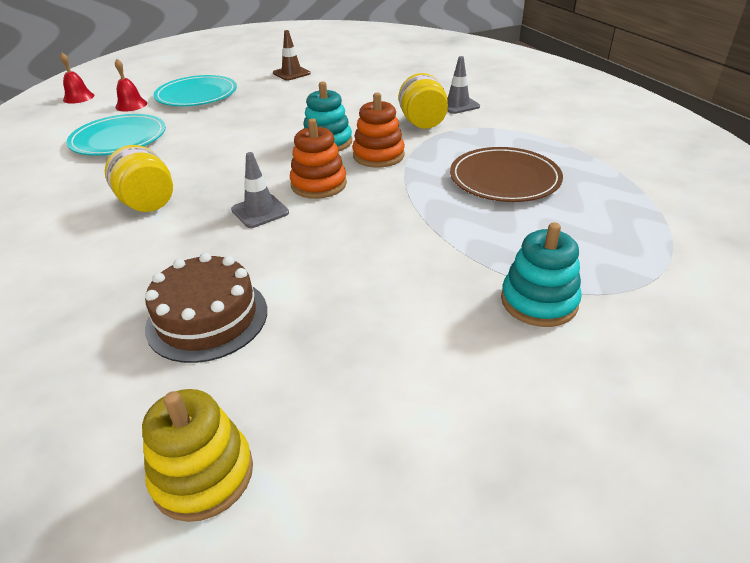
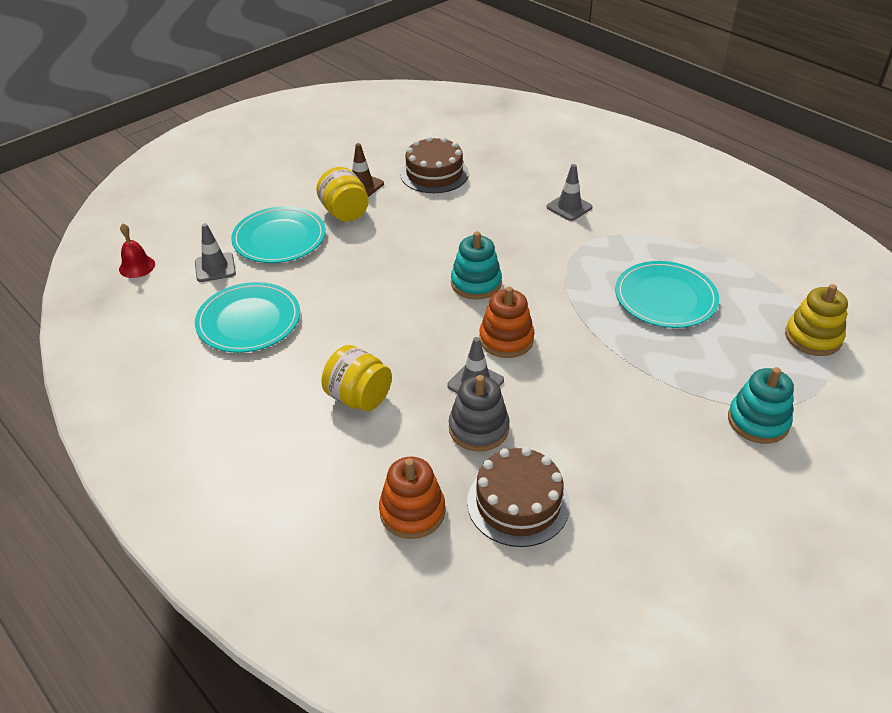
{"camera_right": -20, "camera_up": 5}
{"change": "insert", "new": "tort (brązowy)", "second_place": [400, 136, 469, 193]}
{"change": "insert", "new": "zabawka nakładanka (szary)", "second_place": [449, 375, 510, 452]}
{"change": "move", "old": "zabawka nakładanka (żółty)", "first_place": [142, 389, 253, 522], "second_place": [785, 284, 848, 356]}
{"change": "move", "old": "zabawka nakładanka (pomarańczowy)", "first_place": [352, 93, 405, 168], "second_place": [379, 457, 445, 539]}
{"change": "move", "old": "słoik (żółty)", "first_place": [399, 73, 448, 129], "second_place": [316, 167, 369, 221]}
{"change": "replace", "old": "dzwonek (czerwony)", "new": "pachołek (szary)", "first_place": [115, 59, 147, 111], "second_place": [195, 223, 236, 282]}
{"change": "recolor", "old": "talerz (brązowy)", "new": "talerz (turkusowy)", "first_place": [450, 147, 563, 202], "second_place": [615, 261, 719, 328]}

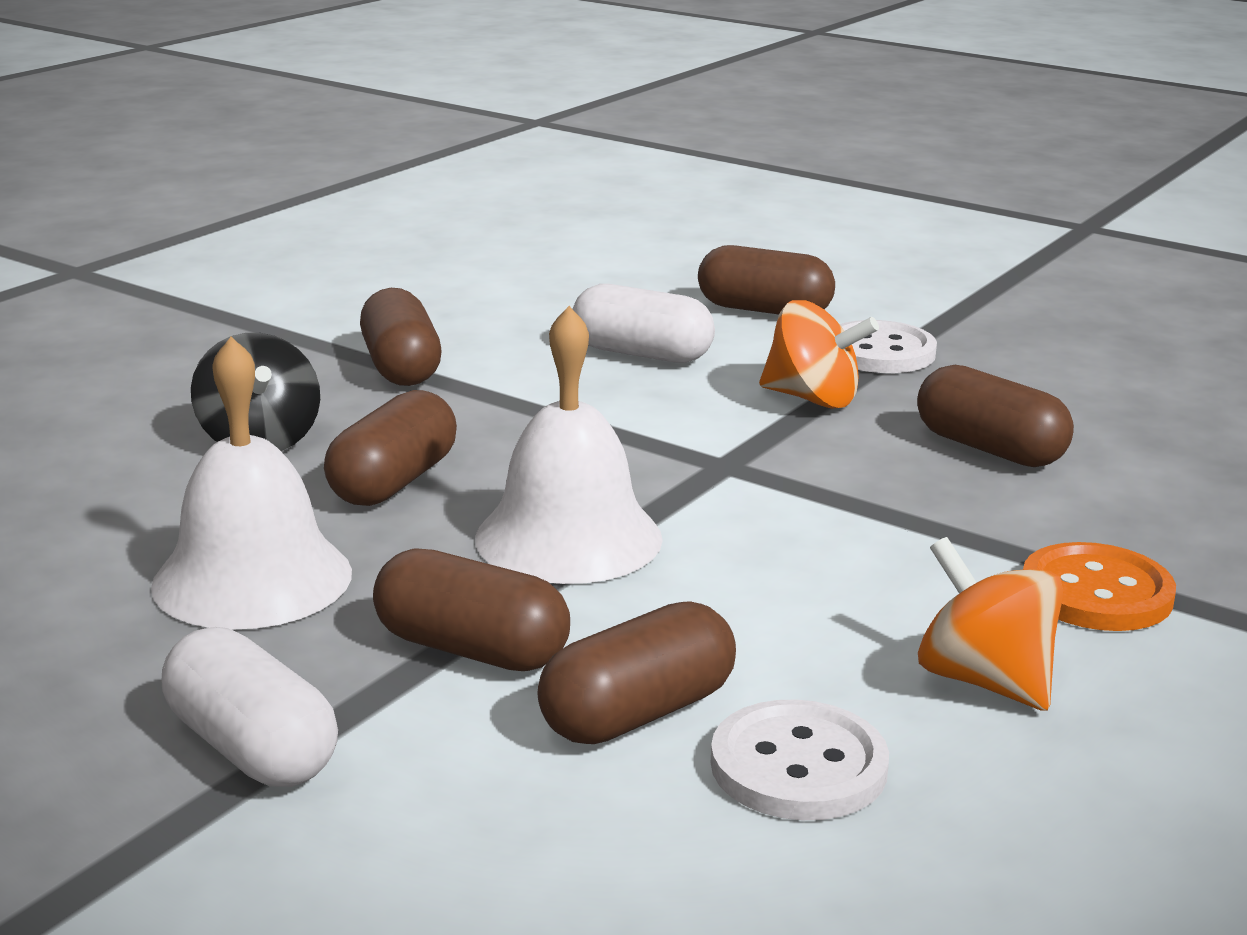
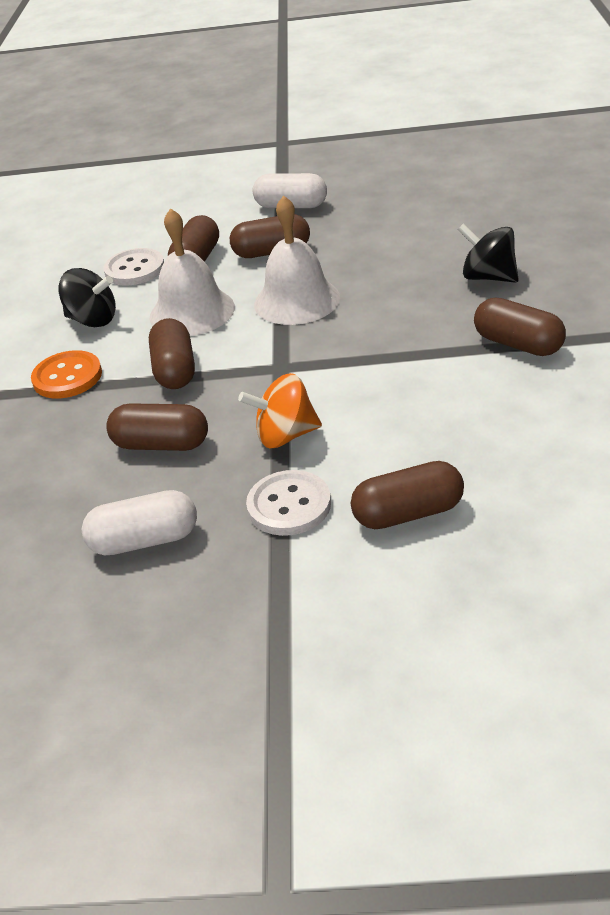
{"camera_right": 150, "camera_up": 15}
{"change": "move", "old": "dzwonek (biały)", "first_place": [151, 337, 352, 630], "second_place": [150, 208, 235, 336]}
{"change": "move", "old": "kapsułka (brązowy)", "first_place": [324, 390, 457, 506], "second_place": [149, 318, 195, 389]}
{"change": "move", "old": "kapsułka (biały)", "first_place": [573, 284, 715, 363], "second_place": [82, 490, 197, 555]}
{"change": "recolor", "old": "bączek (pomarańczowy)", "new": "bączek (czarny)", "first_place": [918, 537, 1063, 711], "second_place": [58, 268, 116, 327]}

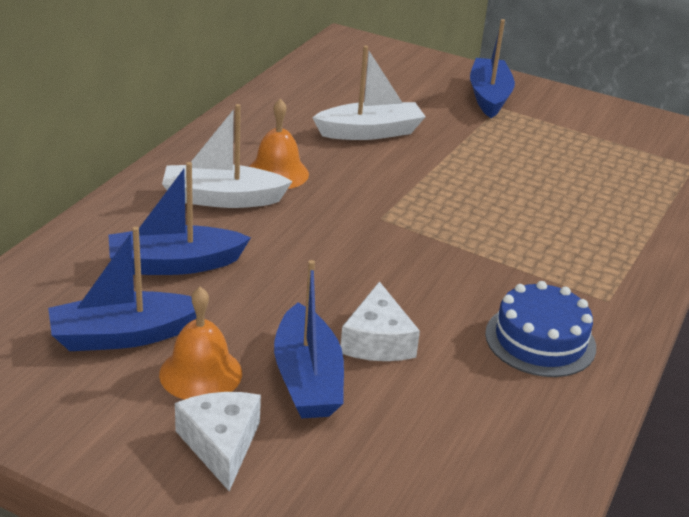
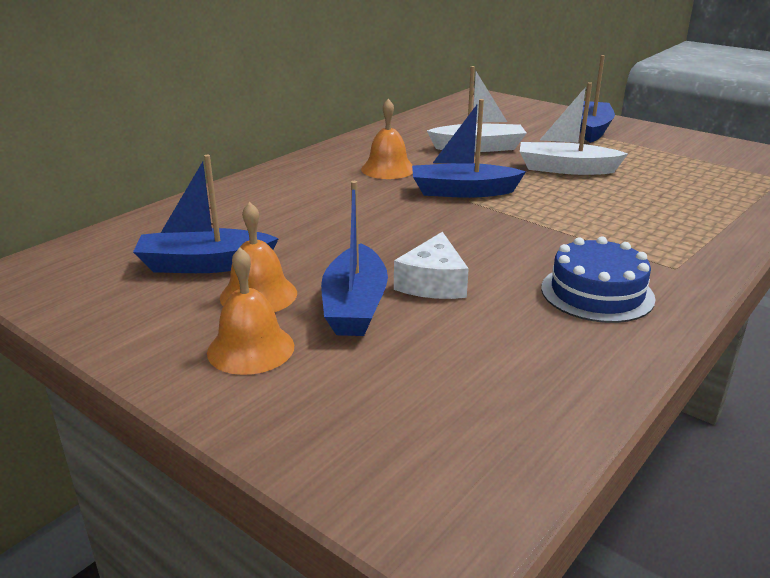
{"camera_right": 15, "camera_up": -5}
{"change": "move", "old": "łódka (niebieski)", "first_place": [109, 162, 251, 275], "second_place": [412, 99, 526, 198]}
{"change": "move", "old": "łódka (biały)", "first_place": [162, 104, 293, 208], "second_place": [520, 82, 628, 175]}
{"change": "replace", "old": "ser (biały)", "new": "dzwonek (pomarańczowy)", "first_place": [175, 392, 261, 491], "second_place": [207, 248, 294, 375]}

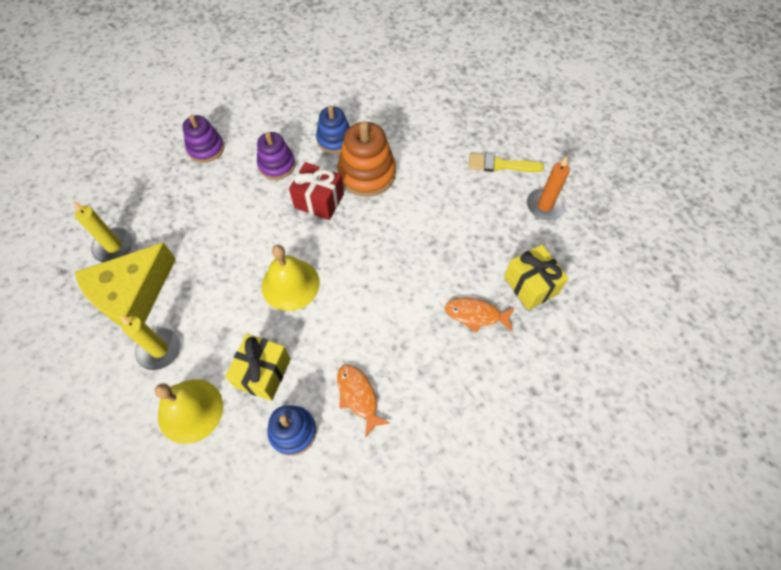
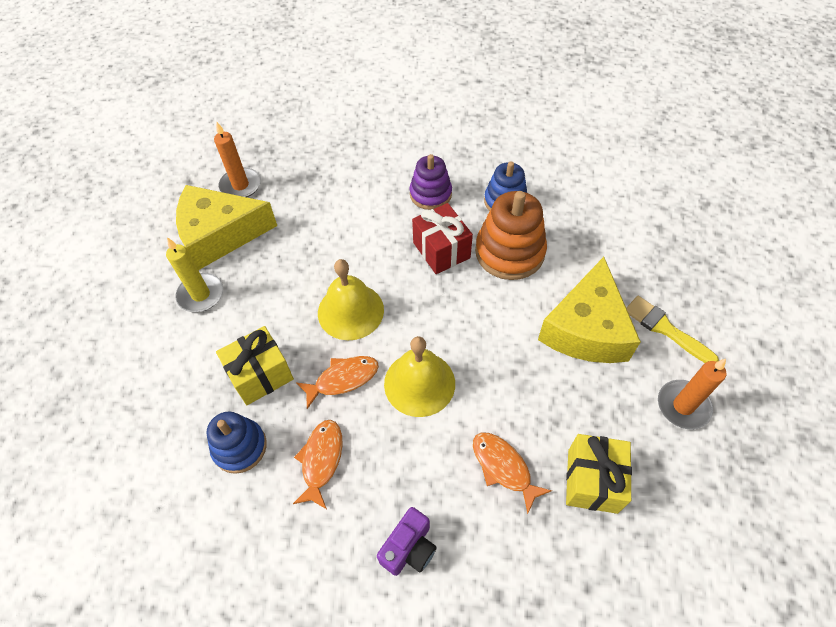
{"camera_right": 40, "camera_up": -5}
{"change": "delete", "old": "zabawka nakładanka (fioletowy)", "first_place": [183, 115, 224, 163]}
{"change": "insert", "new": "ryba (pomarańczowy)", "second_place": [296, 356, 379, 409]}
{"change": "insert", "new": "aparat fotograficzny (fioletowy)", "second_place": [377, 507, 437, 576]}
{"change": "insert", "new": "ser (żółty)", "second_place": [538, 257, 641, 363]}
{"change": "move", "old": "dzwonek (żółty)", "first_place": [155, 379, 223, 444], "second_place": [384, 336, 455, 417]}
{"change": "recolor", "old": "świeca (żółty)", "new": "świeca (pomarańczowy)", "first_place": [73, 201, 133, 262], "second_place": [214, 121, 261, 197]}

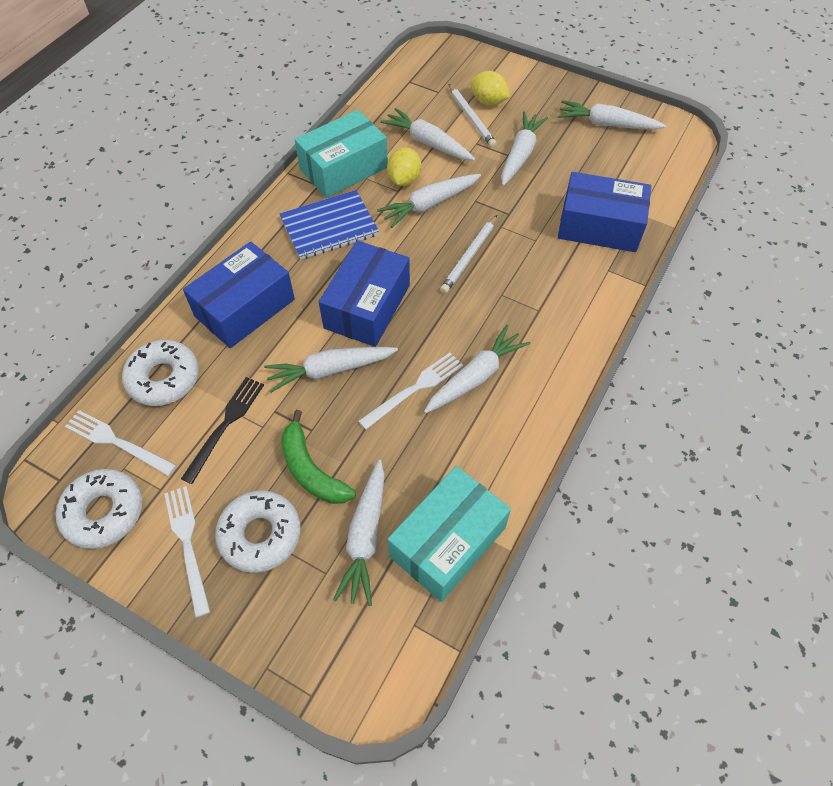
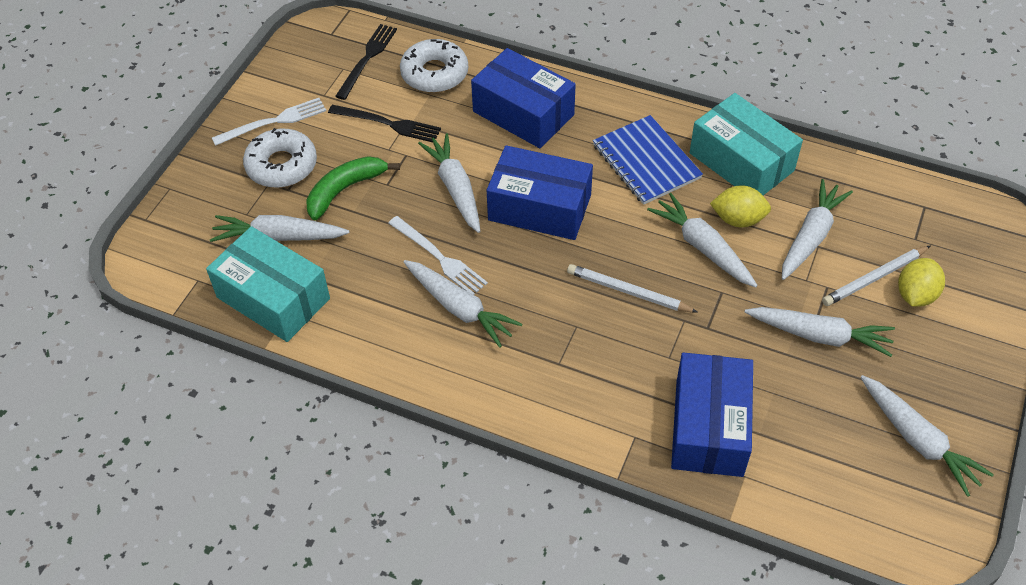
{"camera_right": 85, "camera_up": -5}
{"change": "delete", "old": "donut (biały)", "first_place": [56, 469, 142, 549]}
{"change": "recolor", "old": "widelec (biały)", "new": "widelec (czarny)", "first_place": [65, 410, 177, 476], "second_place": [335, 24, 397, 100]}
{"change": "rotate", "old": "marchewka (biały)", "first_place": [558, 100, 666, 130], "second_place": [860, 375, 994, 497], "degrees": 135}

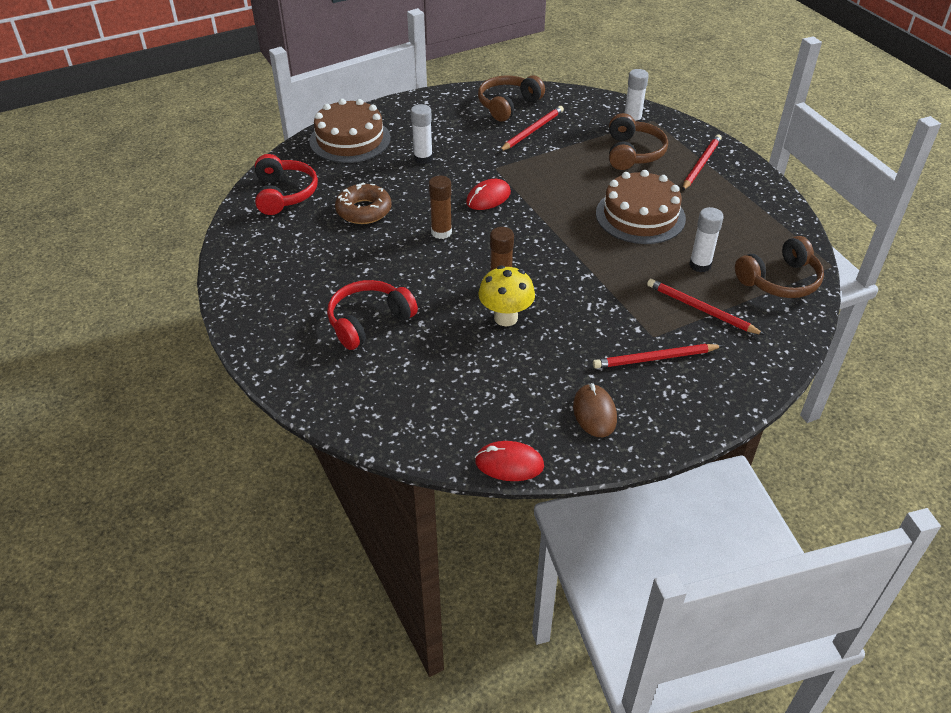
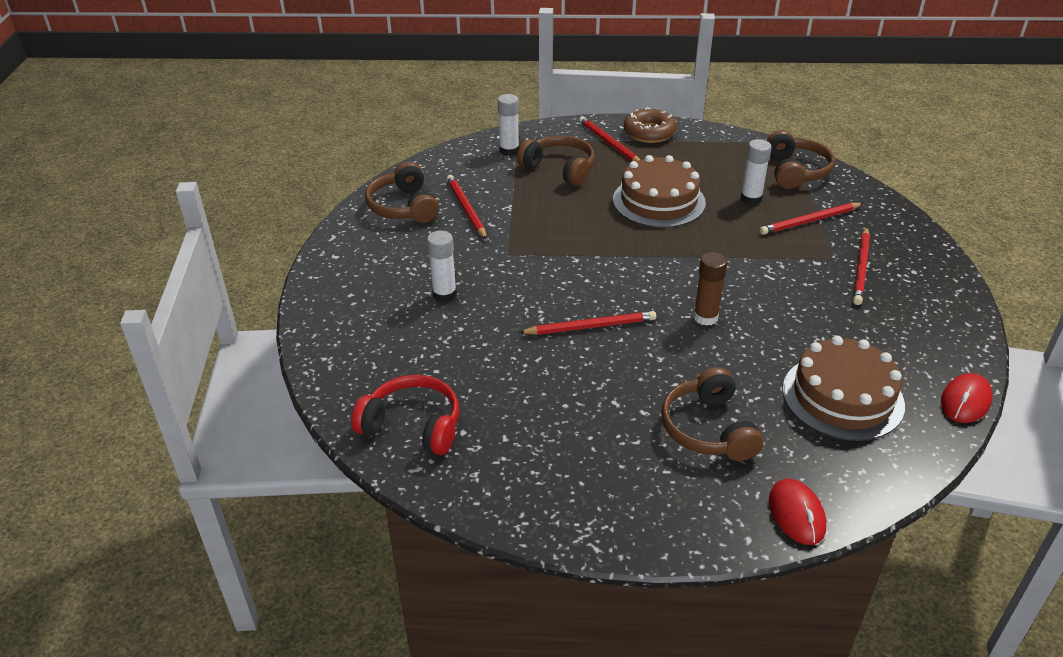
{"camera_right": -60, "camera_up": -5}
{"change": "delete", "old": "grzyb (żółty)", "first_place": [478, 266, 535, 326]}
{"change": "delete", "old": "myszka (brązowy)", "first_place": [573, 383, 617, 437]}
{"change": "move", "old": "tort (brązowy)", "first_place": [309, 99, 391, 163], "second_place": [782, 336, 905, 441]}
{"change": "move", "old": "donut (brązowy)", "first_place": [335, 182, 392, 224], "second_place": [624, 107, 677, 143]}
{"change": "move", "old": "myszka (czerwony)", "first_place": [466, 179, 511, 210], "second_place": [769, 479, 826, 545]}
{"change": "replace", "old": "klej w sztyfcie (brązowy)", "new": "ołówek (czerwony)", "first_place": [429, 176, 452, 239], "second_place": [518, 311, 656, 335]}
{"change": "recolor", "old": "słuchawki (czerwony)", "new": "słuchawki (brązowy)", "first_place": [327, 280, 418, 350], "second_place": [661, 367, 764, 461]}

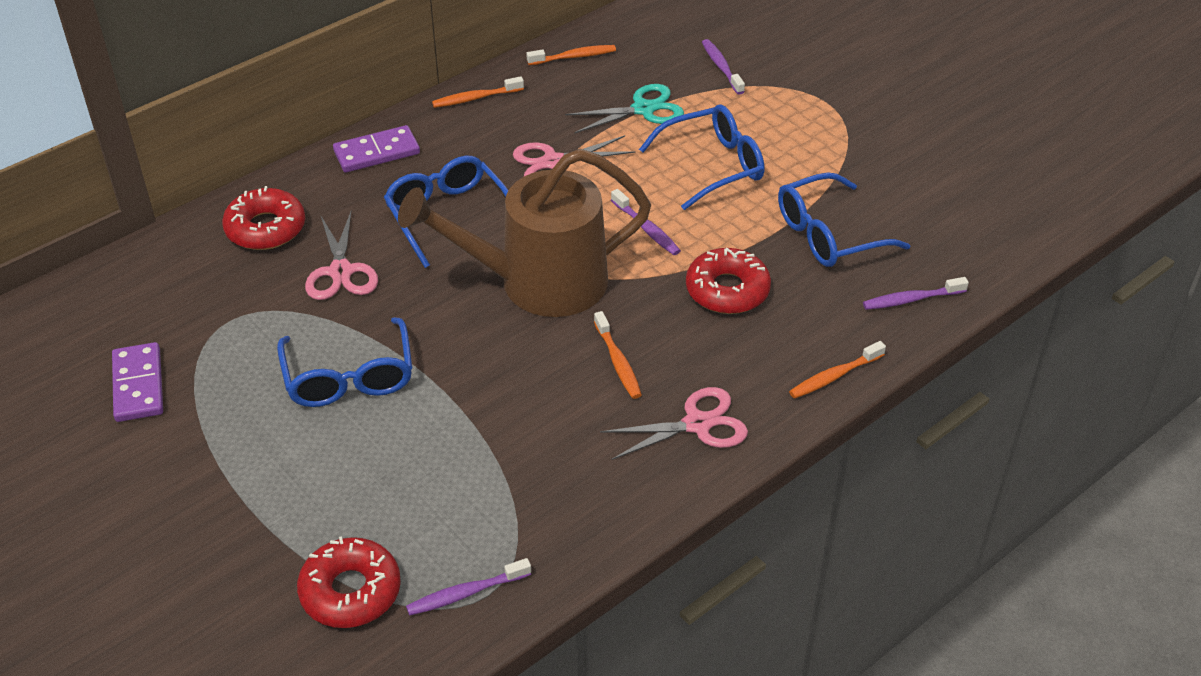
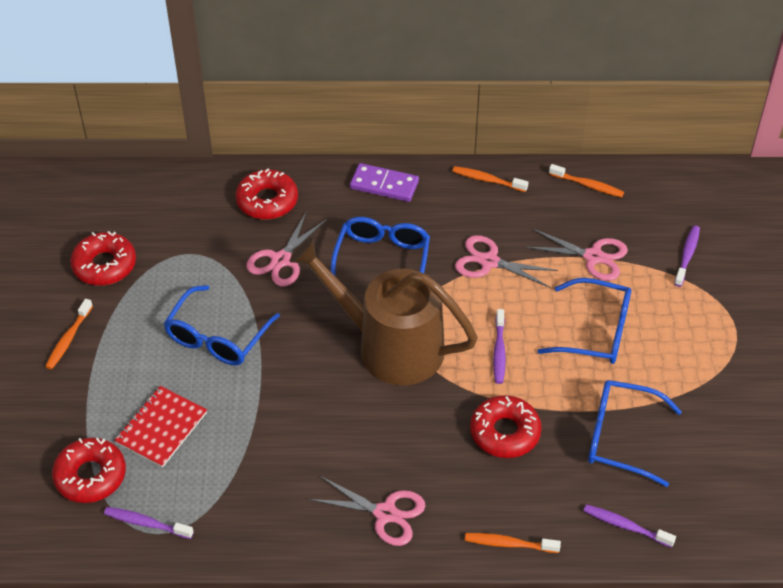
{"camera_right": 40, "camera_up": 5}
{"change": "insert", "new": "zeszyt (czerwony)", "second_place": [114, 386, 207, 468]}
{"change": "move", "old": "szczoteczka do zębów (pomarańczowy)", "first_place": [594, 311, 642, 399], "second_place": [45, 299, 93, 370]}
{"change": "replace", "old": "kostka domina (fioletowy)", "new": "donut (czerwony)", "first_place": [112, 342, 163, 422], "second_place": [70, 231, 136, 286]}
{"change": "recolor", "old": "nożyczki (turkusowy)", "new": "nożyczki (różowy)", "first_place": [565, 84, 684, 133], "second_place": [526, 229, 628, 281]}

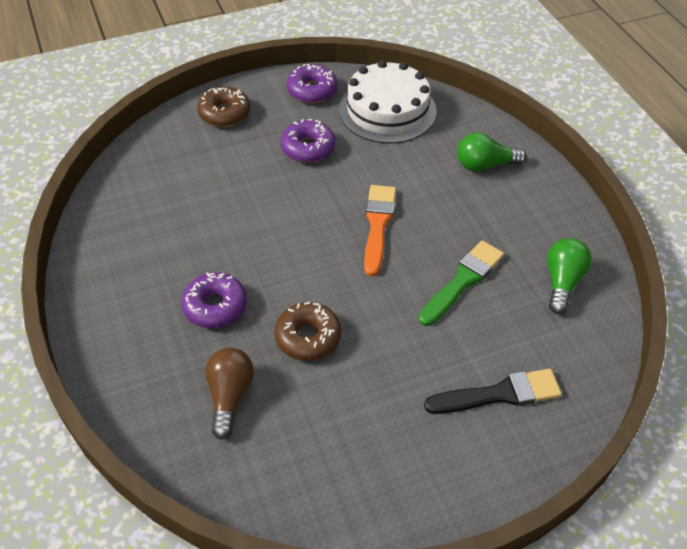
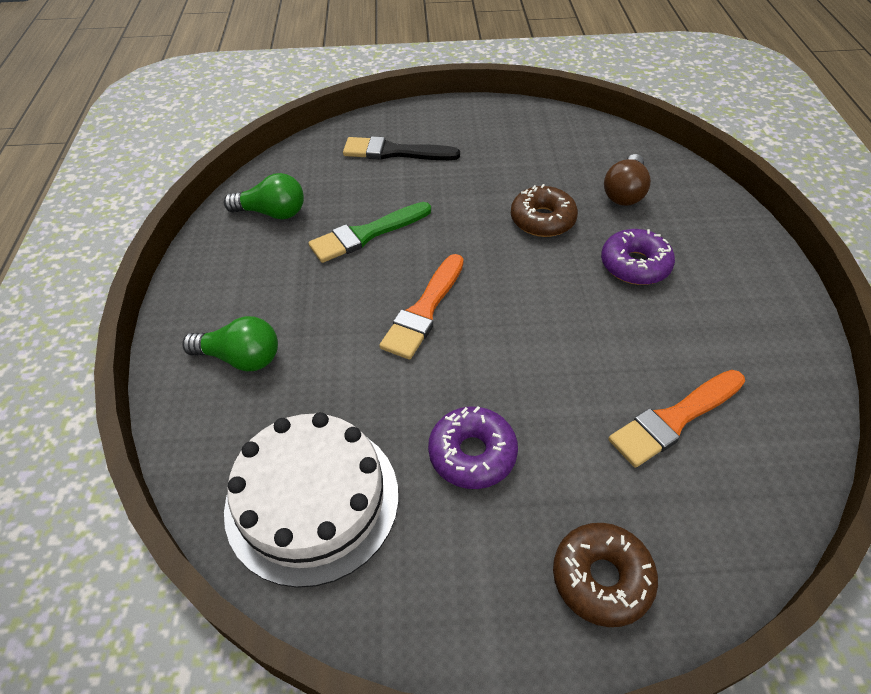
{"camera_right": -160, "camera_up": 0}
{"change": "delete", "old": "donut (fioletowy)", "first_place": [286, 64, 338, 103]}
{"change": "insert", "new": "pędzel (pomarańczowy)", "second_place": [608, 370, 745, 468]}
{"change": "rotate", "old": "żarówka (zielony)", "first_place": [547, 238, 592, 314], "second_place": [224, 173, 304, 220], "degrees": -120}

